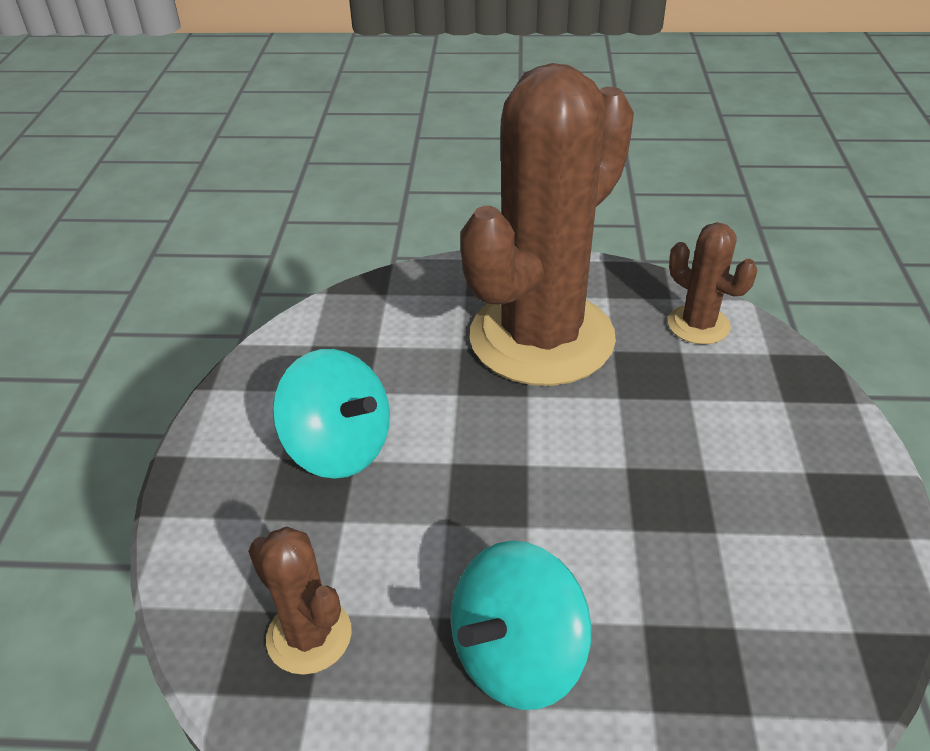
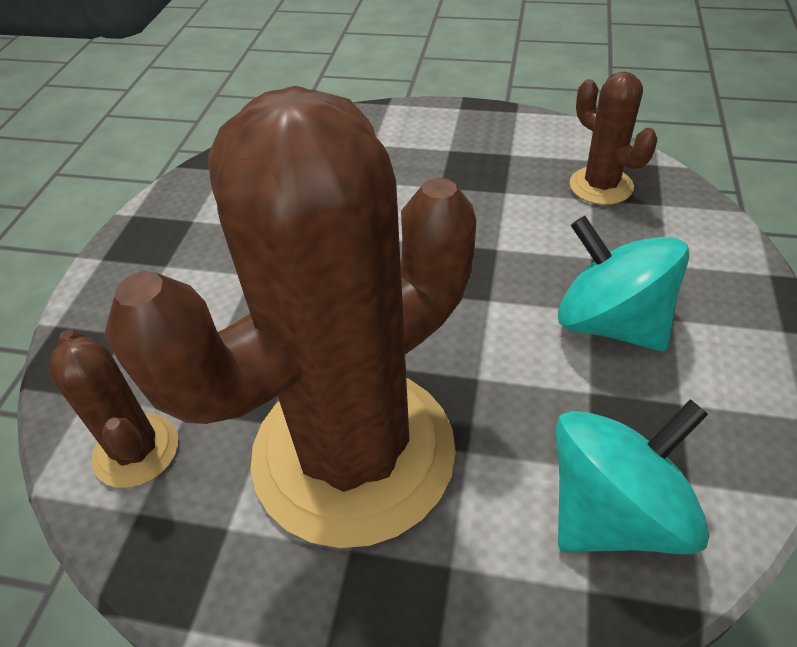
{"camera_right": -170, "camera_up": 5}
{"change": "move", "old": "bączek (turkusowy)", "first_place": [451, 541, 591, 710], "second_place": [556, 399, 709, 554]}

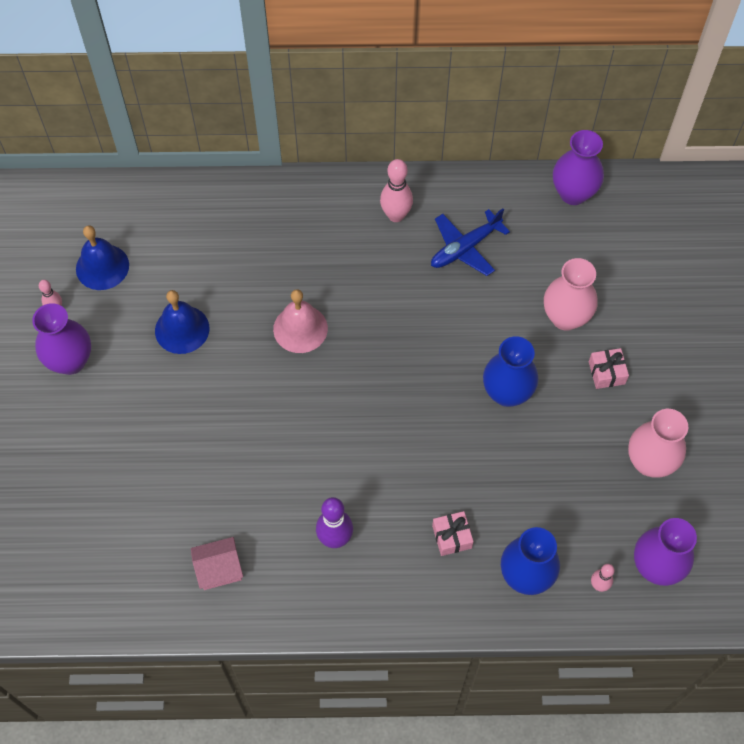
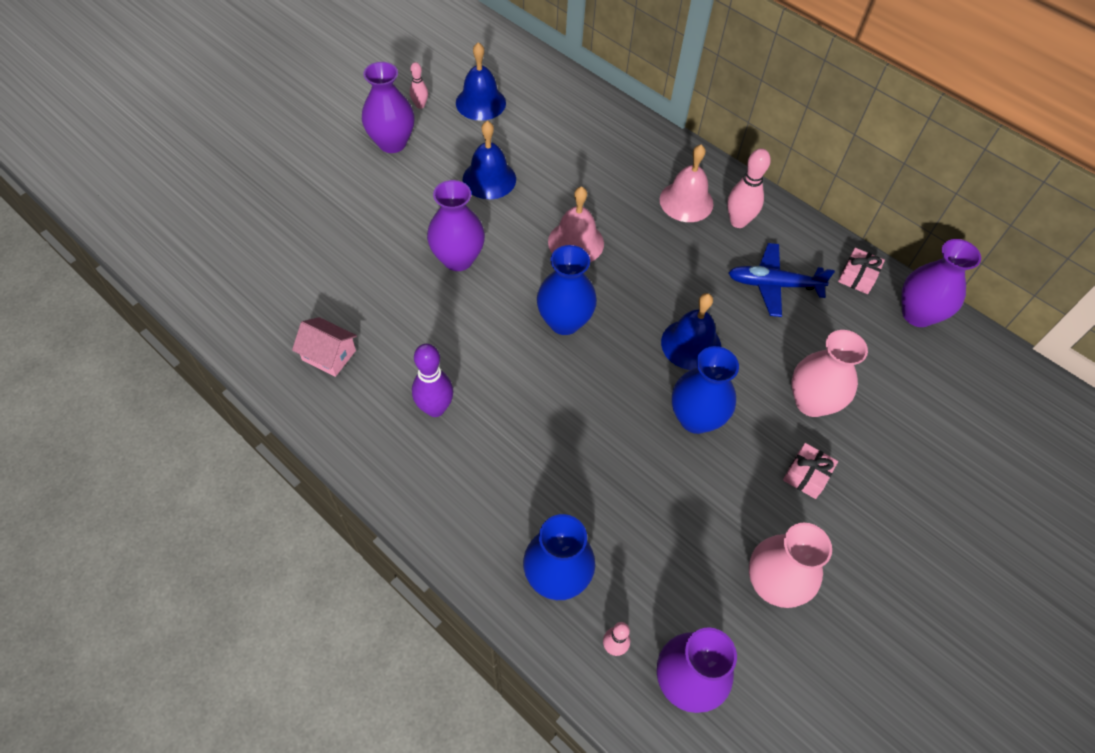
{"camera_right": 40, "camera_up": -5}
{"change": "insert", "new": "wazon (fioletowy)", "second_place": [427, 180, 485, 271]}
{"change": "insert", "new": "wazon (niebieski)", "second_place": [537, 245, 597, 335]}
{"change": "insert", "new": "dzwonek (różowy)", "second_place": [660, 145, 714, 222]}
{"change": "insert", "new": "dzwonek (niebieski)", "second_place": [661, 293, 721, 370]}
{"change": "move", "old": "prezent (różowy)", "first_place": [432, 511, 474, 556], "second_place": [838, 248, 885, 294]}

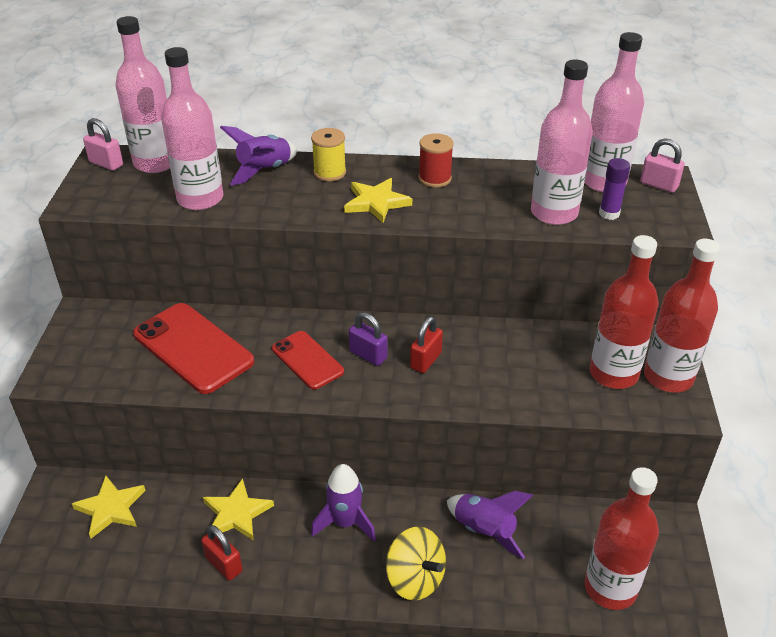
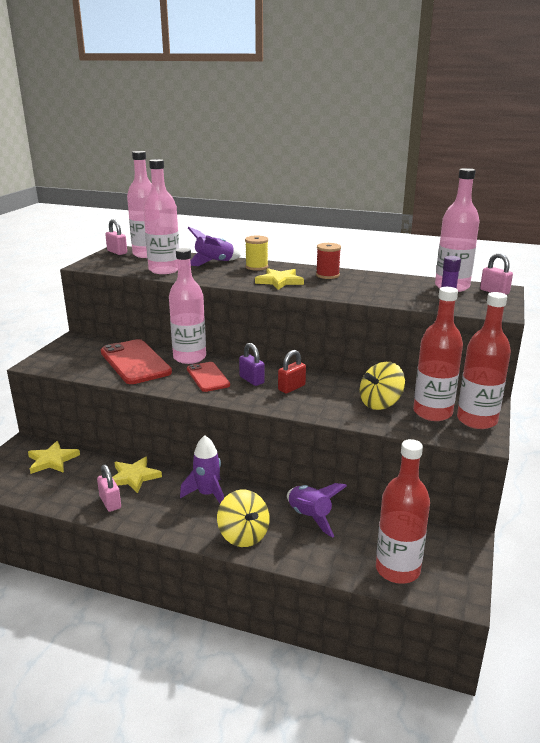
{"camera_right": 15, "camera_up": -15}
{"change": "insert", "new": "bączek (żółty)", "second_place": [360, 362, 405, 410]}
{"change": "move", "old": "butelka (różowy)", "first_place": [531, 60, 593, 225], "second_place": [169, 248, 206, 364]}
{"change": "recolor", "old": "kłódka (czerwony)", "new": "kłódka (różowy)", "first_place": [201, 525, 243, 581], "second_place": [97, 465, 121, 512]}

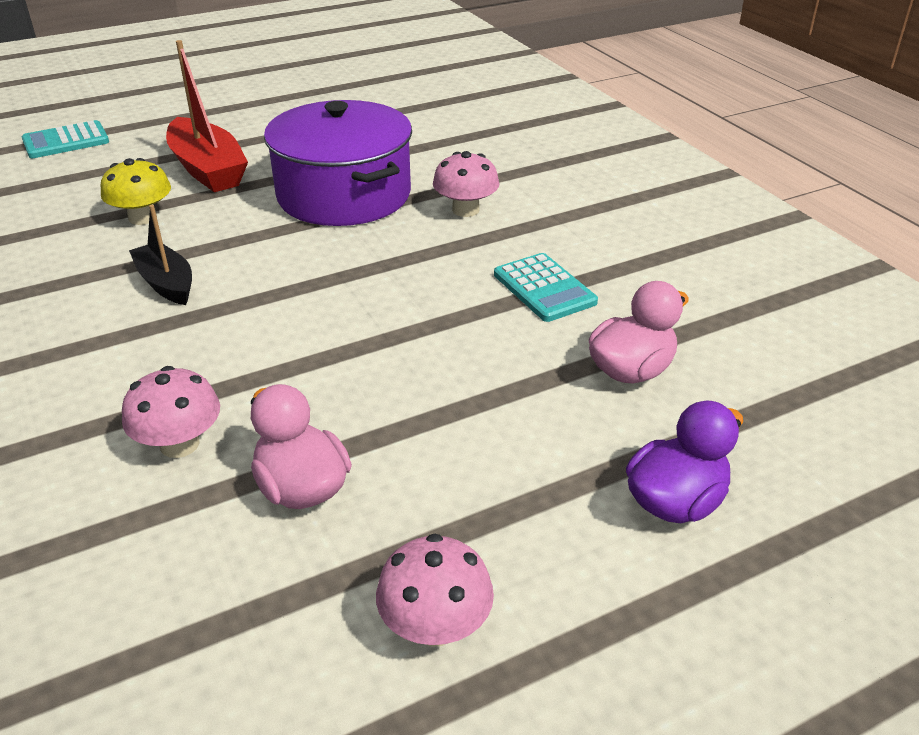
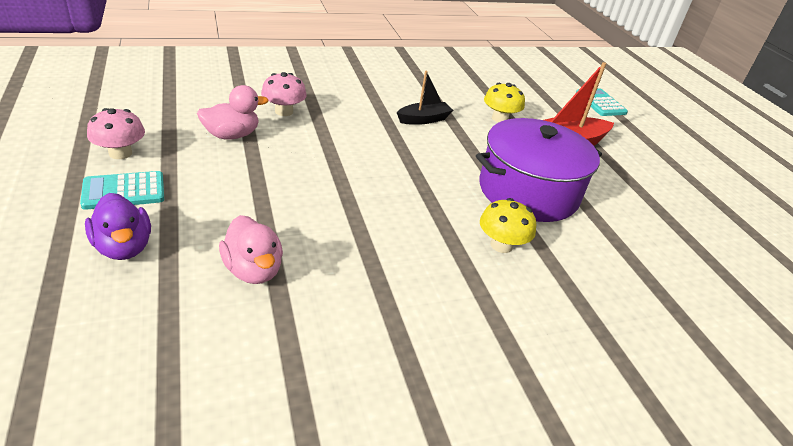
{"camera_right": 95, "camera_up": 0}
{"change": "move", "old": "kalkulator (turkusowy)", "first_place": [494, 253, 598, 322], "second_place": [80, 171, 164, 210]}
{"change": "recolor", "old": "grzyb (różowy)", "new": "grzyb (żółty)", "first_place": [433, 151, 499, 217], "second_place": [480, 198, 536, 253]}

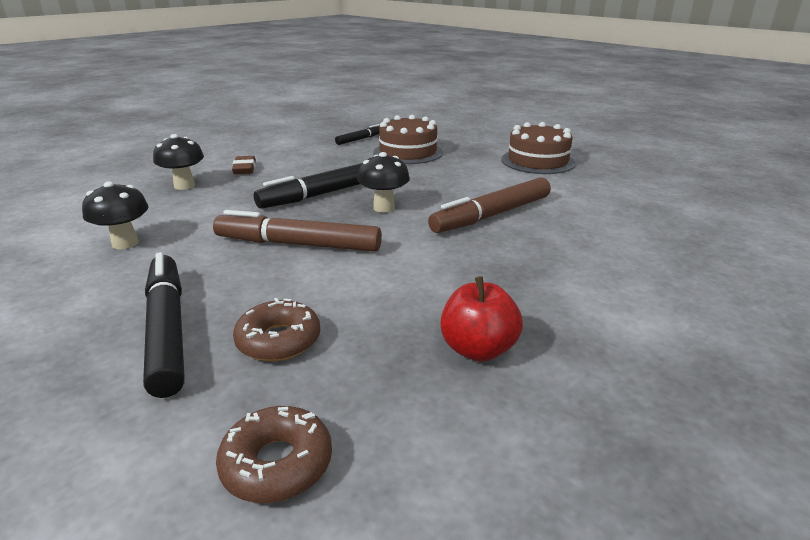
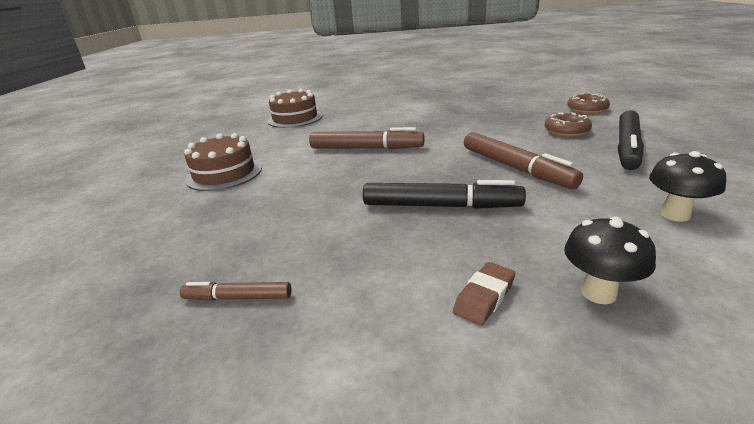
{"camera_right": -130, "camera_up": 0}
{"change": "delete", "old": "grzyb (czarny)", "first_place": [357, 152, 410, 212]}
{"change": "delete", "old": "jabłko (czerwony)", "first_place": [440, 276, 523, 362]}
{"change": "move", "old": "tort (brązowy)", "first_place": [373, 115, 443, 164], "second_place": [268, 89, 322, 128]}
{"change": "recolor", "old": "flamaster (czarny)", "new": "flamaster (brązowy)", "first_place": [335, 124, 380, 145], "second_place": [180, 282, 292, 301]}

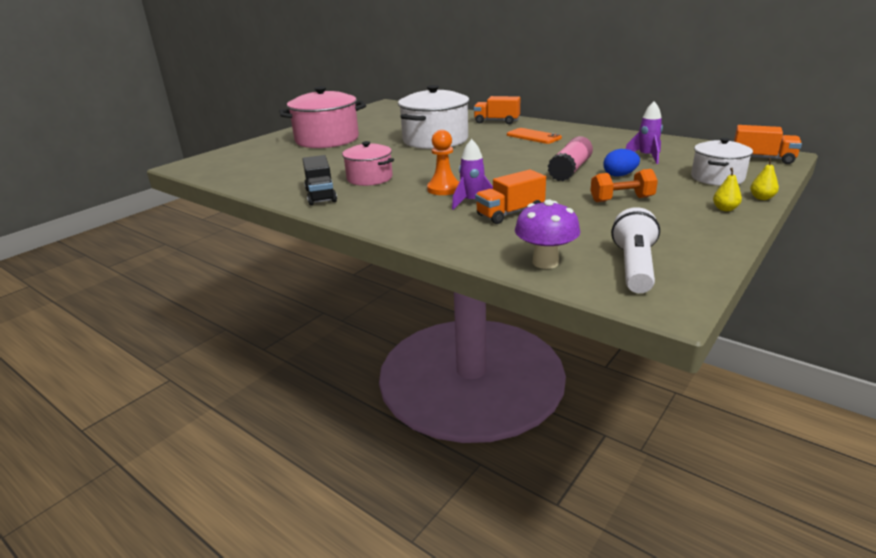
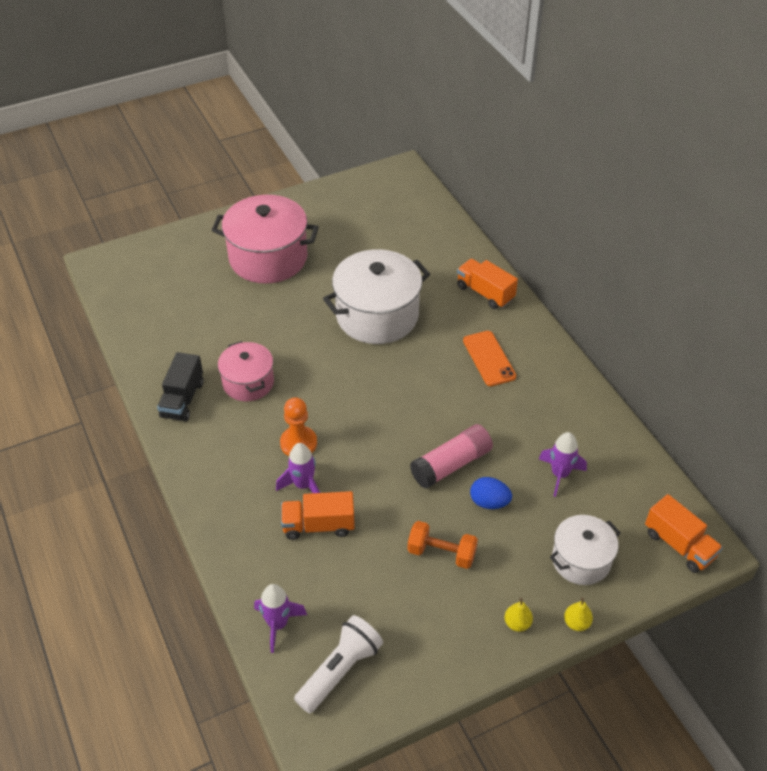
{"camera_right": 25, "camera_up": 20}
{"change": "replace", "old": "grzyb (fioletowy)", "new": "rakieta (fioletowy)", "first_place": [515, 199, 580, 269], "second_place": [254, 584, 307, 653]}

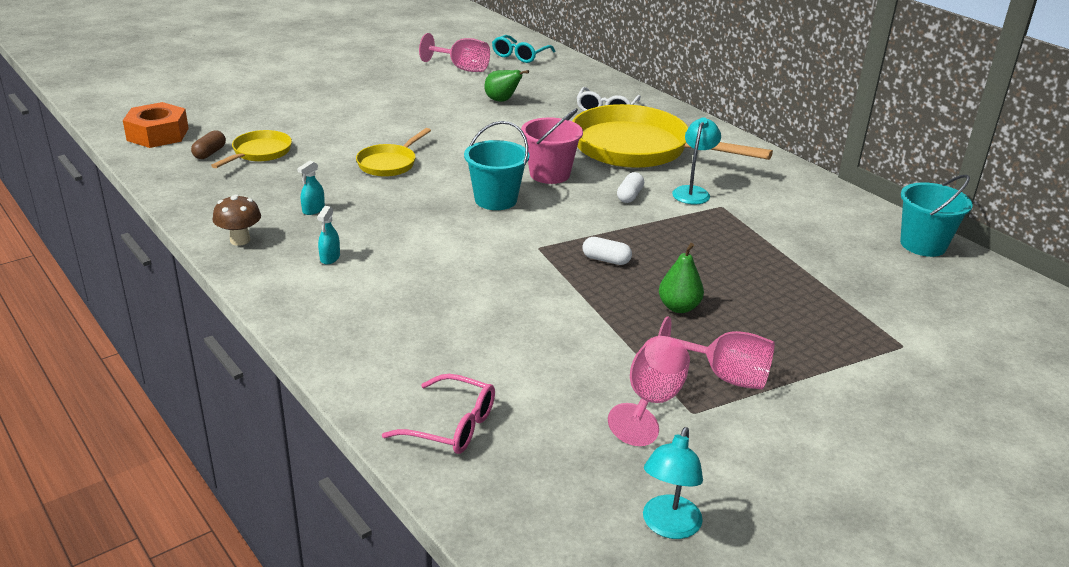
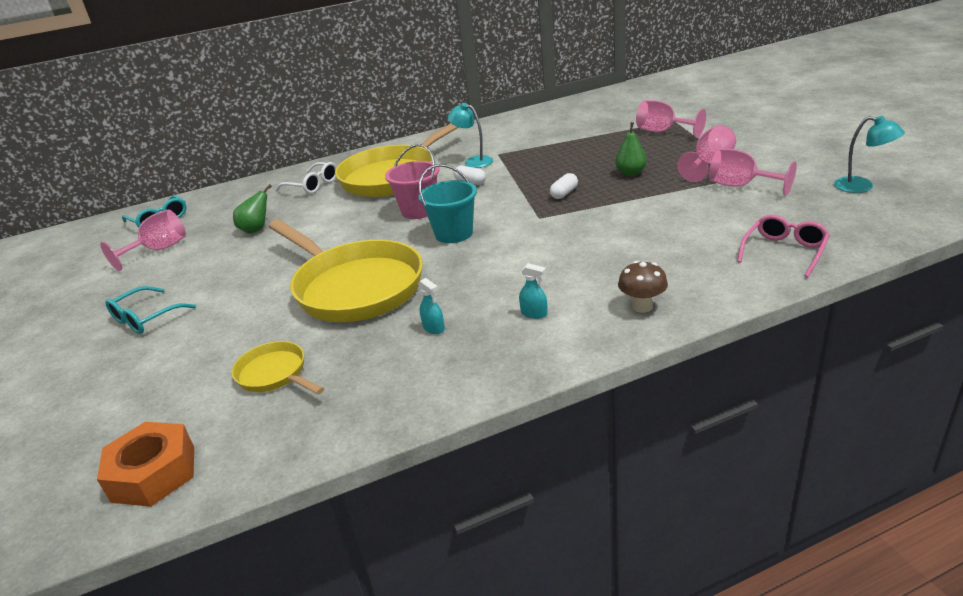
{"camera_right": -70, "camera_up": 0}
{"change": "delete", "old": "kapsułka (brązowy)", "first_place": [191, 130, 226, 159]}
{"change": "delete", "old": "wiadro (turkusowy)", "first_place": [900, 174, 973, 257]}
{"change": "insert", "new": "okulary (turkusowy)", "second_place": [105, 286, 196, 334]}
{"change": "insert", "new": "kielich (różowy)", "second_place": [636, 100, 706, 138]}
{"change": "move", "old": "grzyb (brązowy)", "first_place": [212, 194, 261, 246], "second_place": [618, 261, 668, 313]}
{"change": "resize", "old": "patelnia (żółty)", "first_place": [356, 128, 431, 177], "second_place": [268, 219, 423, 322], "factor": 2.12}

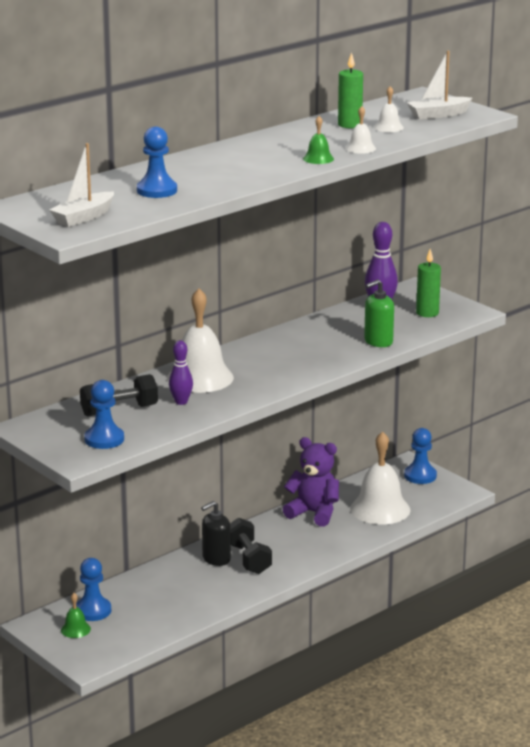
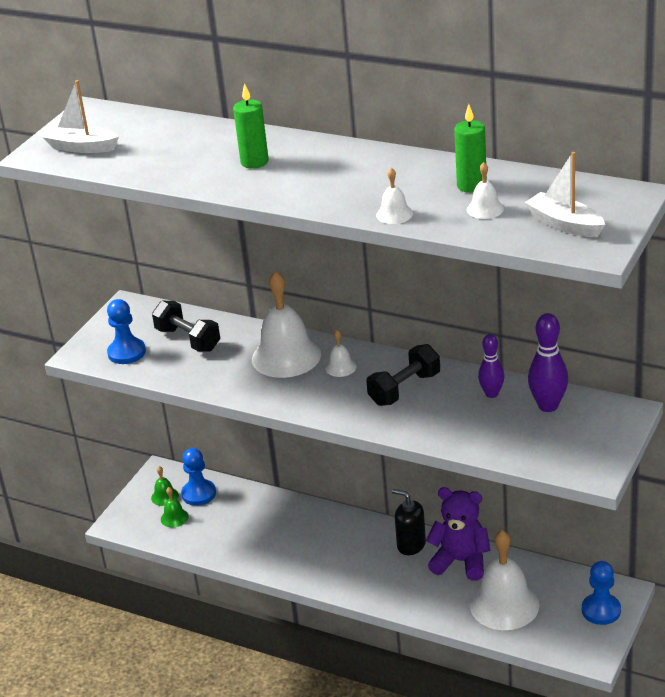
{"camera_right": 70, "camera_up": 10}
{"change": "delete", "old": "pionek (niebieski)", "first_place": [137, 127, 177, 198]}
{"change": "delete", "old": "dozownik mydła (zielony)", "first_place": [364, 279, 394, 347]}
{"change": "insert", "new": "dzwonek (biały)", "second_place": [325, 330, 357, 377]}
{"change": "move", "old": "kręgiel (fioletowy)", "first_place": [169, 340, 193, 405], "second_place": [478, 334, 504, 398]}
{"change": "move", "old": "dozownik mydła (czarny)", "first_place": [201, 501, 231, 566], "second_place": [392, 489, 426, 555]}
{"change": "move", "old": "hantel (czarny)", "first_place": [230, 517, 272, 574], "second_place": [366, 344, 440, 406]}
{"change": "move", "old": "dzwonek (zielony)", "first_place": [303, 116, 334, 164], "second_place": [161, 487, 189, 528]}
{"change": "move", "old": "świeca (zielony)", "first_place": [416, 249, 441, 317], "second_place": [233, 83, 269, 169]}
{"change": "rotate", "old": "miś (fioletowy)", "first_place": [283, 437, 339, 527], "second_place": [426, 487, 491, 581], "degrees": -75}

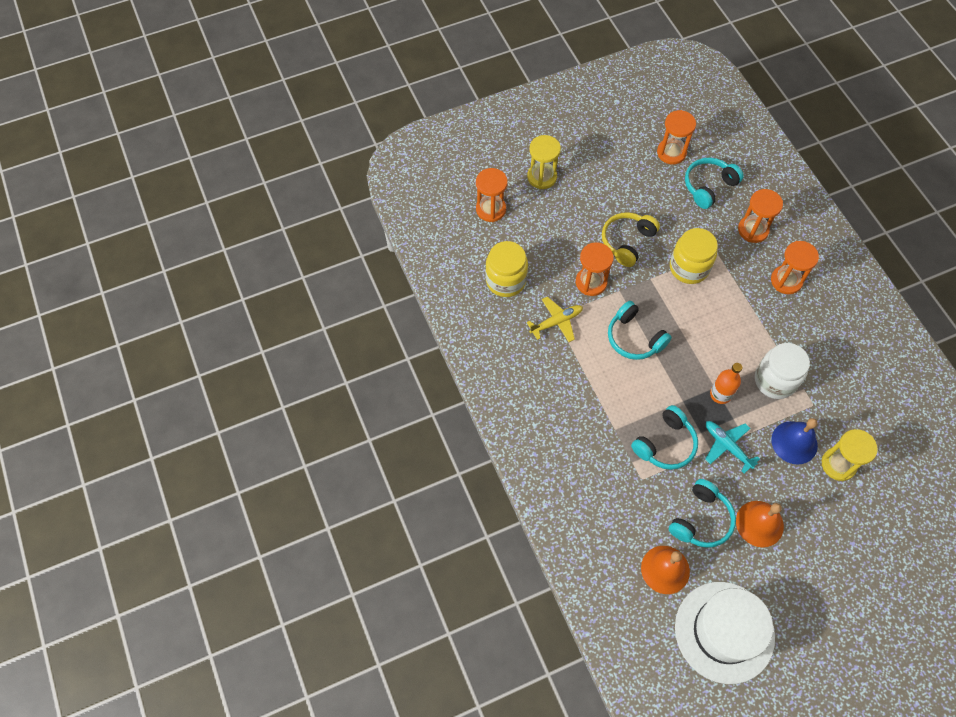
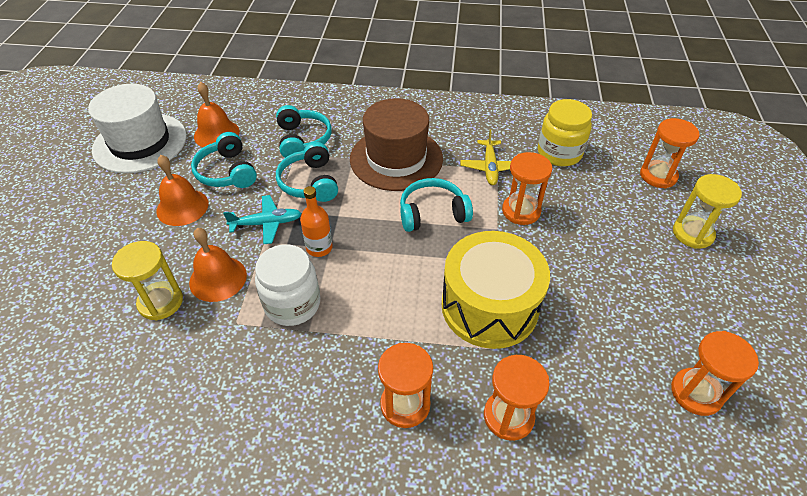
{"camera_right": 120, "camera_up": -15}
{"change": "delete", "old": "słuchawki (żółty)", "first_place": [602, 212, 660, 267]}
{"change": "insert", "new": "kapelusz (brązowy)", "second_place": [350, 98, 443, 191]}
{"change": "move", "old": "słuchawki (turkusowy)", "first_place": [685, 158, 744, 209], "second_place": [276, 105, 332, 158]}
{"change": "replace", "old": "słoik (żółty)", "new": "bęben (żółty)", "first_place": [670, 228, 718, 284], "second_place": [441, 231, 550, 349]}
{"change": "recolor", "old": "dzwonek (niebieski)", "new": "dzwonek (pomarańczowy)", "first_place": [771, 418, 818, 465], "second_place": [189, 228, 247, 302]}

